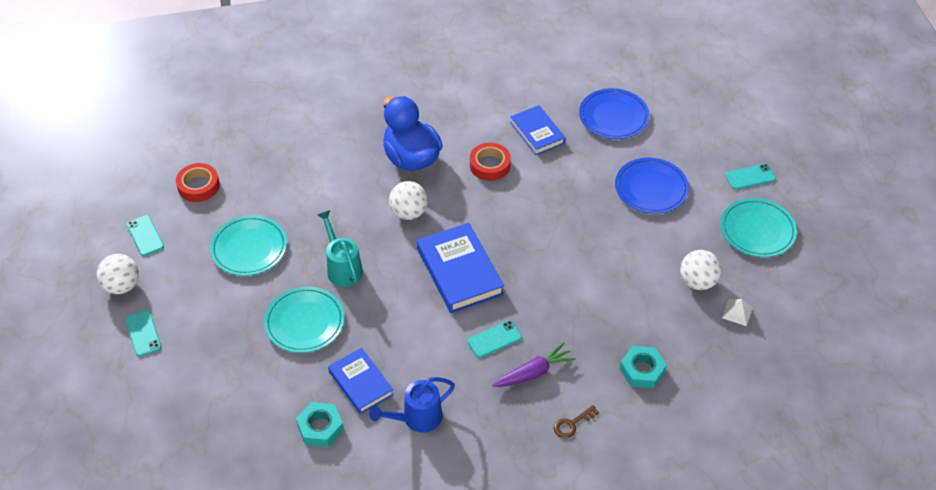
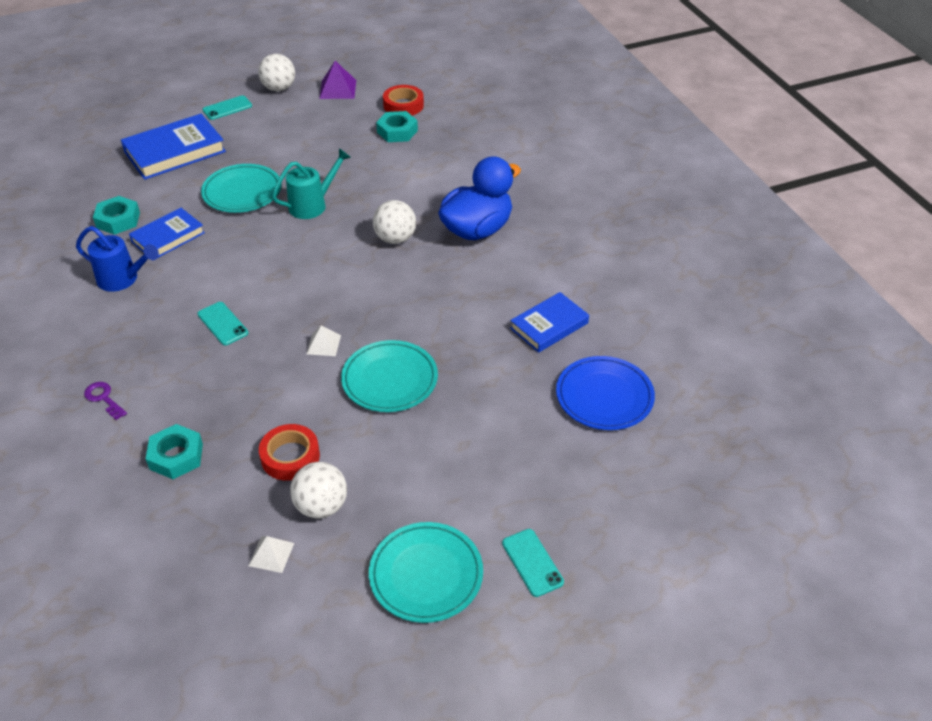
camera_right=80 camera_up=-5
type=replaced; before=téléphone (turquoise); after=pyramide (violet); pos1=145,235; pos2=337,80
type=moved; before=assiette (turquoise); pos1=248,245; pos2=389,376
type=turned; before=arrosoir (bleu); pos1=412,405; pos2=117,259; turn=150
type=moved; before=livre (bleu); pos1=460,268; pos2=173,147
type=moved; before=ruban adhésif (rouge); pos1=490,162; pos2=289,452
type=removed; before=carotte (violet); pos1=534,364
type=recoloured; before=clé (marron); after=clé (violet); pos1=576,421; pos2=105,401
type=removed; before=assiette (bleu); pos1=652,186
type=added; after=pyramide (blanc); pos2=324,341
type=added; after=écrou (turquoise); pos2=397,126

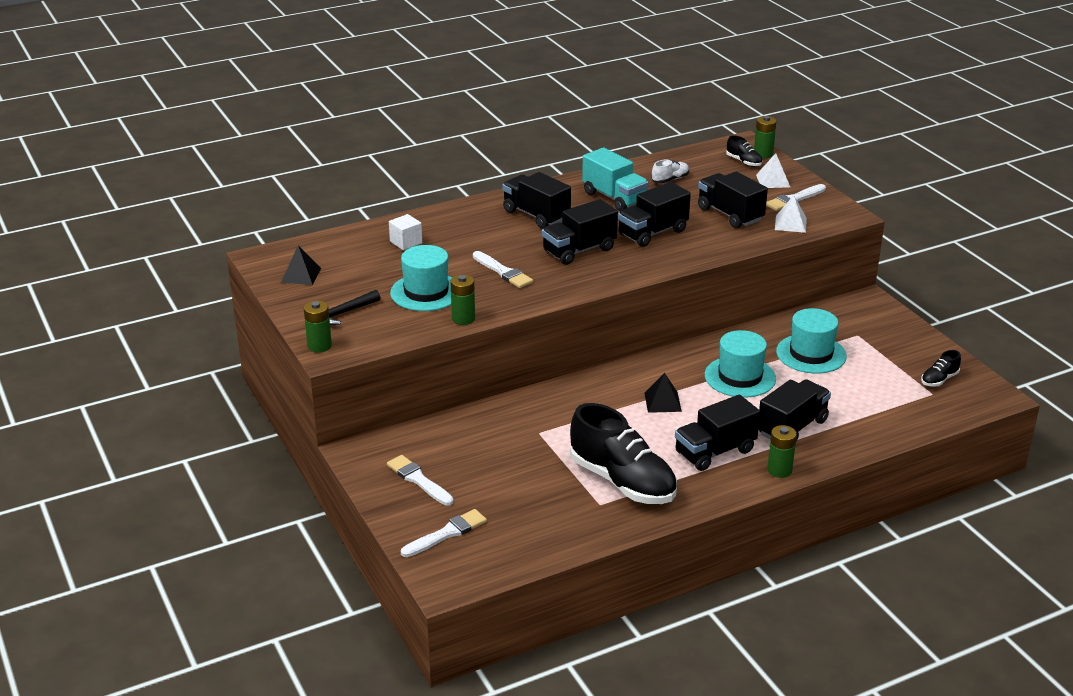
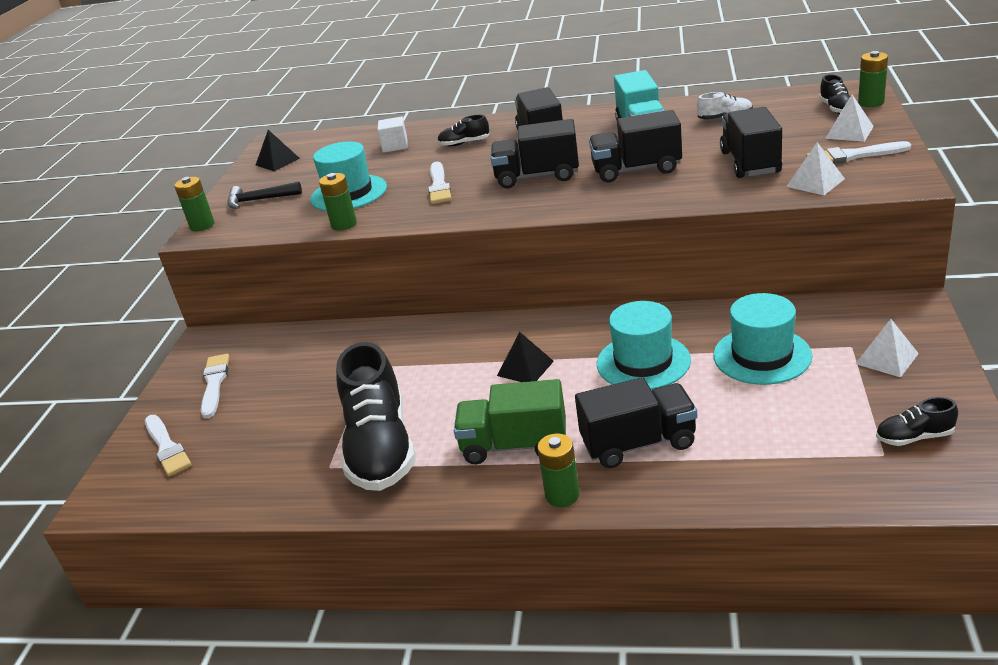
camera_right=40 camera_up=0
type=turned; before=pinceau (blanc); pos1=444,533; pos2=168,445; turn=60
type=recoloured; before=camion (noir); after=camion (vert); pos1=717,433; pos2=510,421
type=added; after=chaussure (noir); pos2=463,130
type=added; after=pyramide (blanc); pos2=887,348

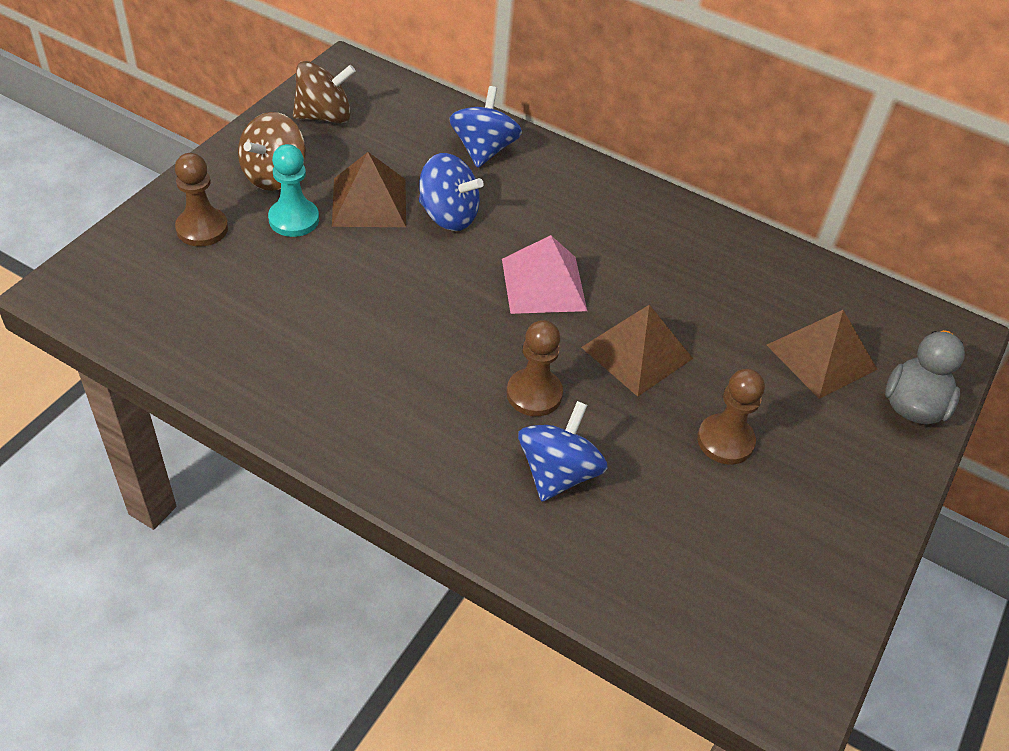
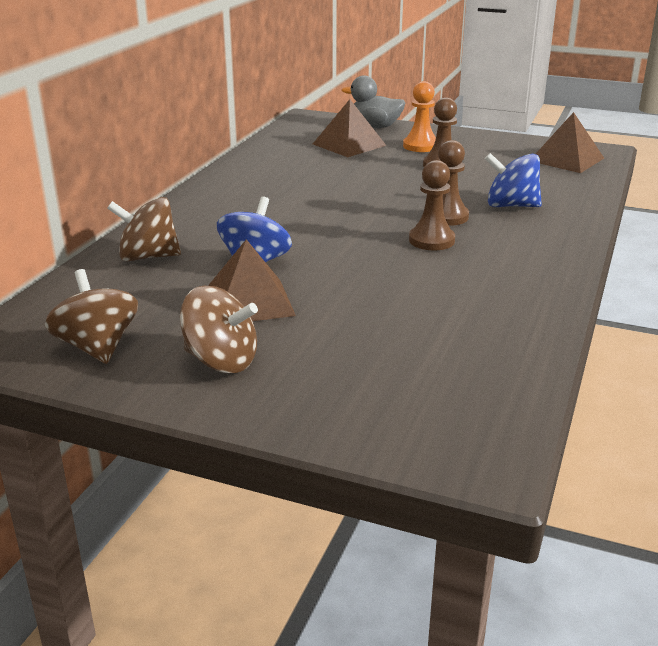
camera_right=-95 camera_up=-20
type=moved; before=pion (marron); pos1=201,200; pos2=432,205
type=removed; before=pion (turquoise); pos1=293,190
type=recoloured; before=toupie (bleu); after=toupie (marron); pos1=486,127; pos2=144,229
type=removed; before=pyramide (rose); pos1=544,274
type=moved; before=pyramide (marron); pos1=637,351; pos2=570,142
type=added; after=pion (orange); pos2=419,116

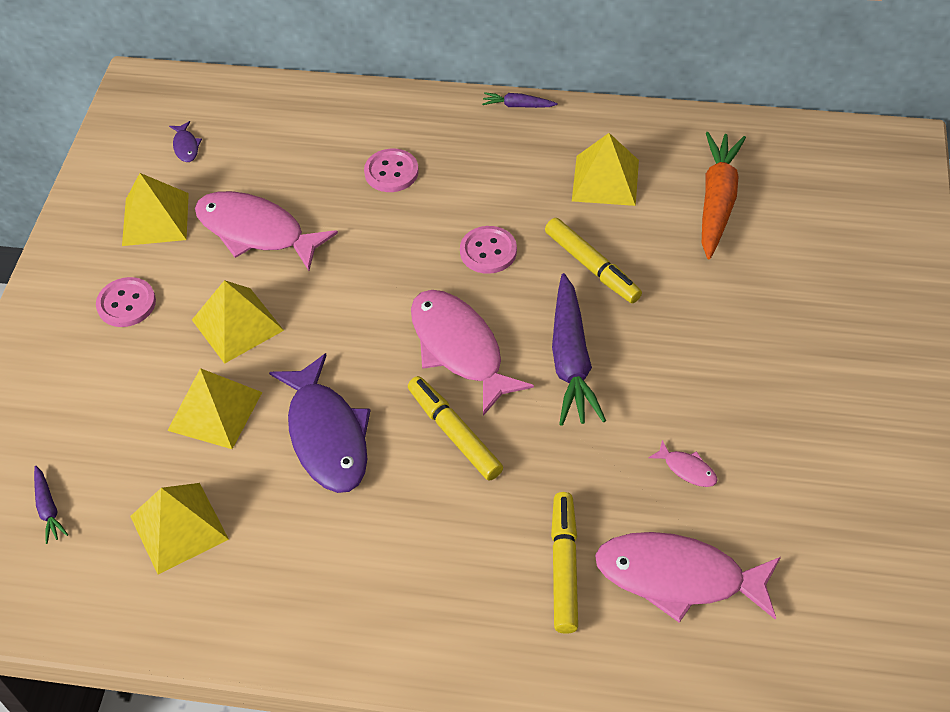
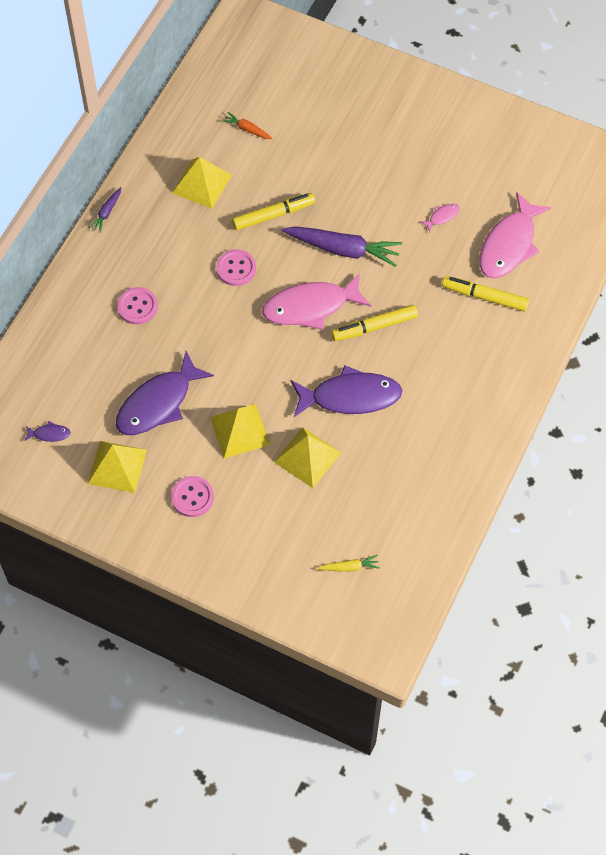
camera_right=-75 camera_up=10
type=recoloured; before=carotte (violet); after=carotte (jaune); pos1=51,504; pos2=348,563
type=removed; before=pyramide (jaune); pos1=179,528
type=recoloured; before=poisson (rose); after=poisson (violet); pos1=266,231; pos2=165,393
type=resized; before=carotte (orange); pos1=724,195; pos2=247,125; scale=0.47

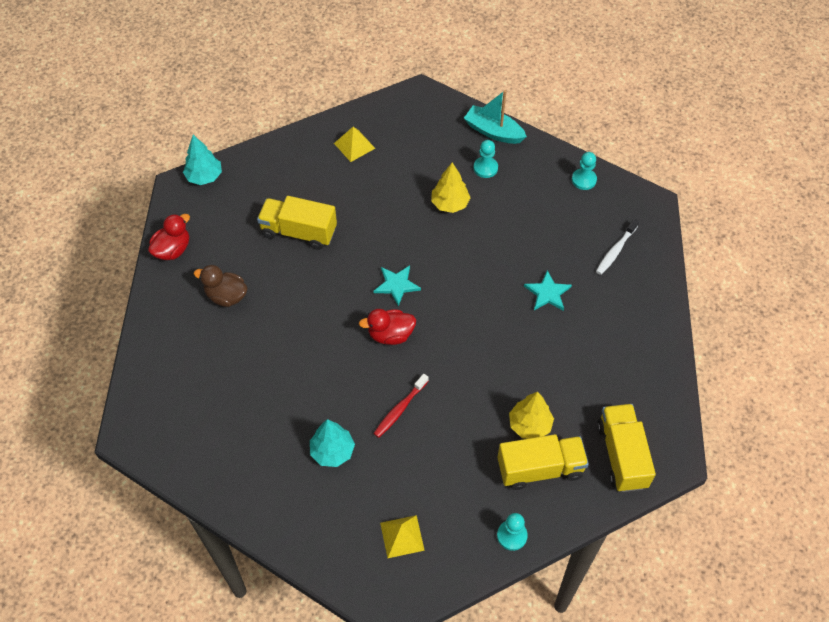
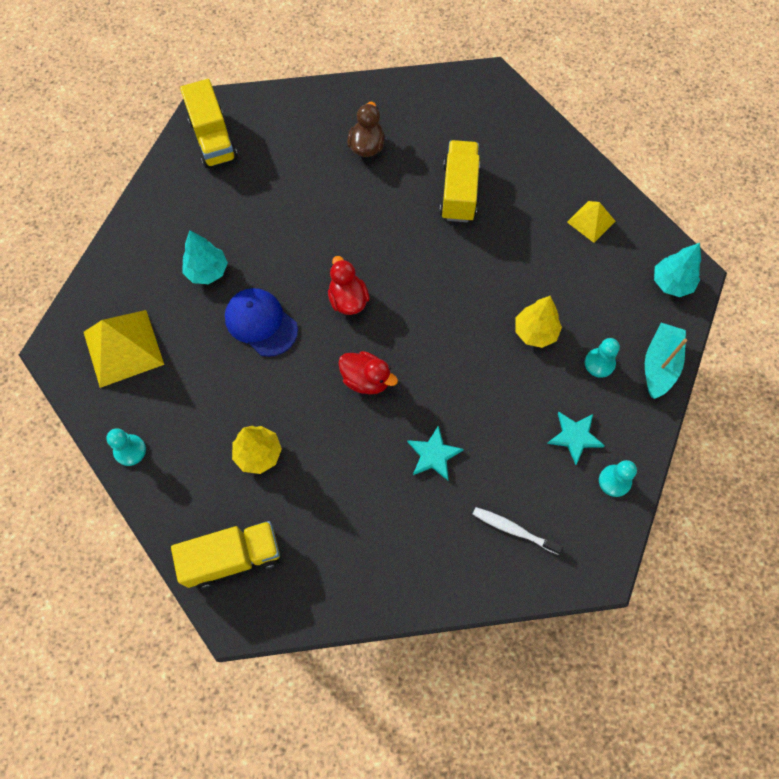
camera_right=80 camera_up=10
type=moved; before=canard (rouge); pos1=169,237; pos2=368,372
type=moved; before=arbre (turquoise); pos1=202,160; pos2=677,270
type=moved; before=étoile (turquoise); pos1=397,286; pos2=576,438
type=replaced; before=brosse à dents (rouge); after=casquette (bleu); pos1=401,406; pos2=261,322
type=resized; before=pyramide (jaune); pos1=402,536; pos2=124,349; scale=1.76
type=moved; before=camion (jaune); pos1=543,462; pos2=209,123

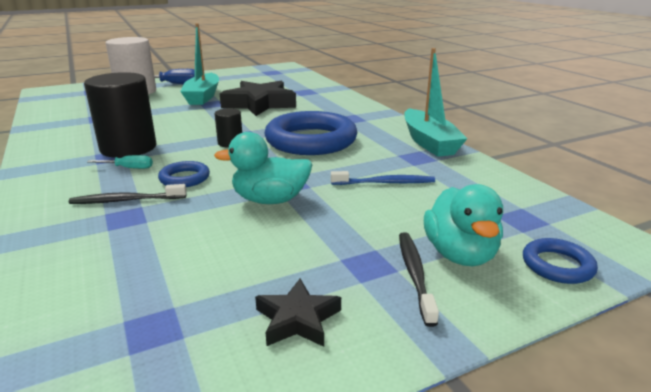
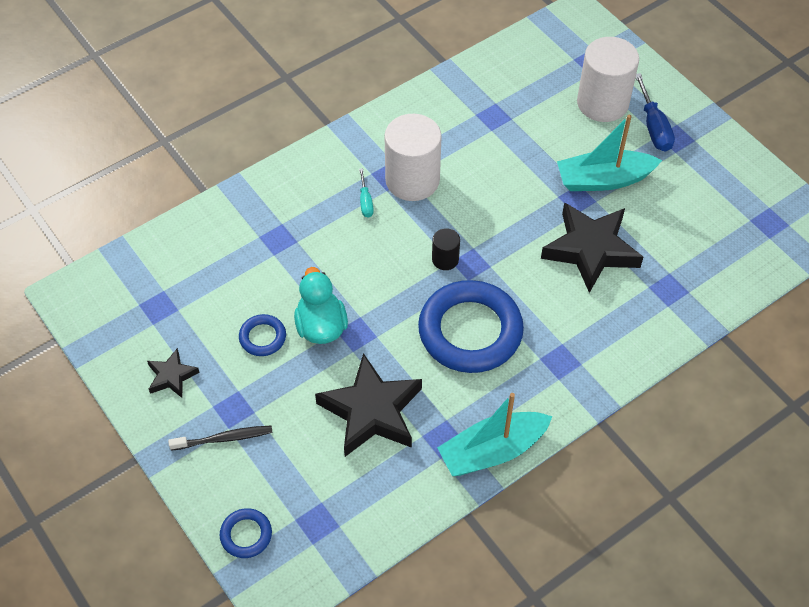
camera_right=80 camera_up=30
type=removed; before=brosse à dents (noir); pos1=128,194
type=recoloured; before=cylindre (noir); after=cylindre (blanc); pos1=120,115; pos2=413,157
type=moved; before=anneau (bleu); pos1=184,174; pos2=262,335
type=replaced; before=brosse à dents (bleu); after=étoile (noir); pos1=383,178; pos2=368,405
type=removed; before=canard (turquoise); pos1=463,225

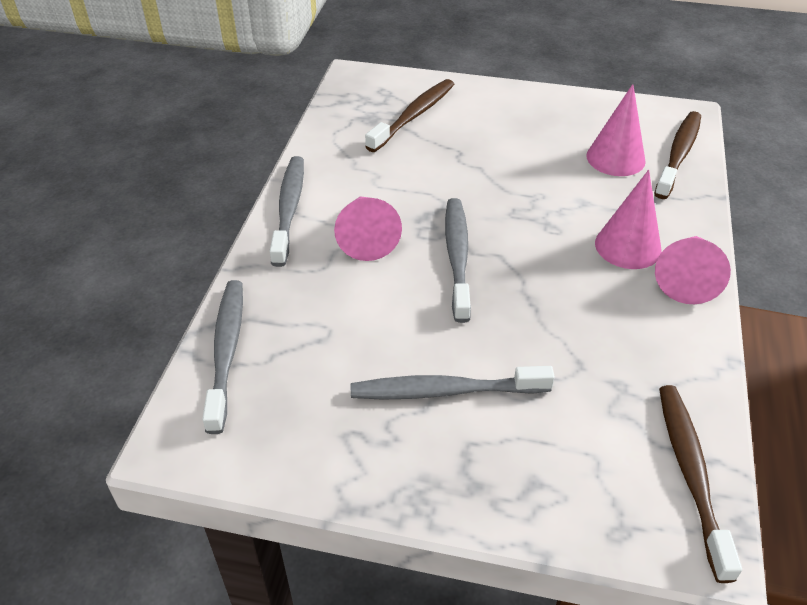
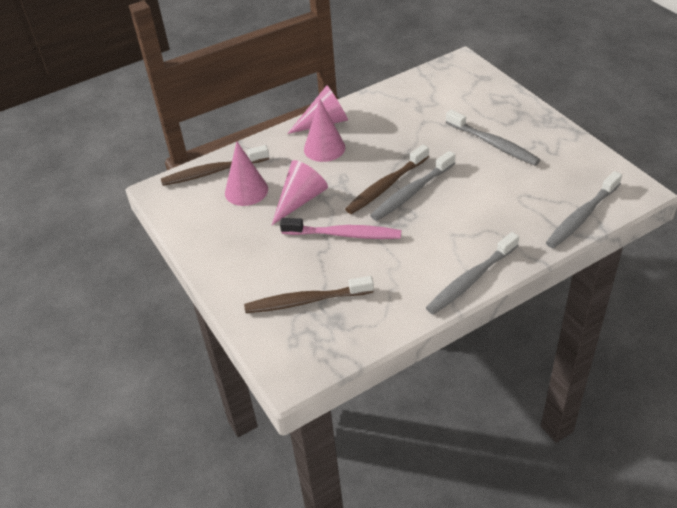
camera_right=-130 camera_up=0
type=moved; before=cône (rose); pos1=368,228; pos2=300,192
type=moved; before=brosse à dents (marron); pos1=700,484; pos2=387,179
type=added; after=brosse à dents (rose); pos2=340,228

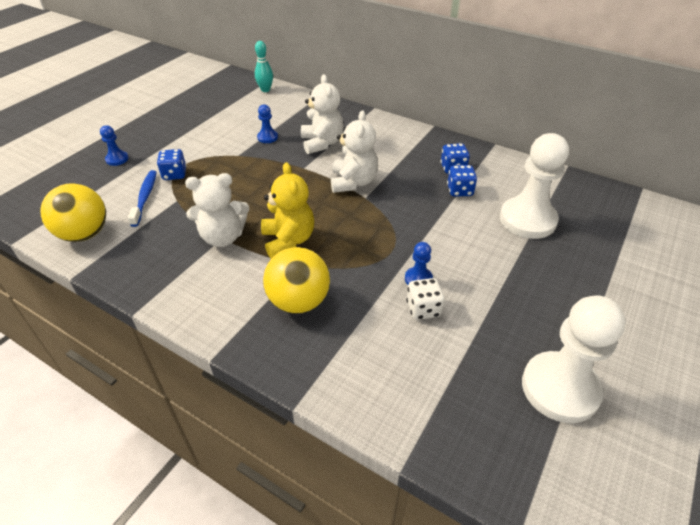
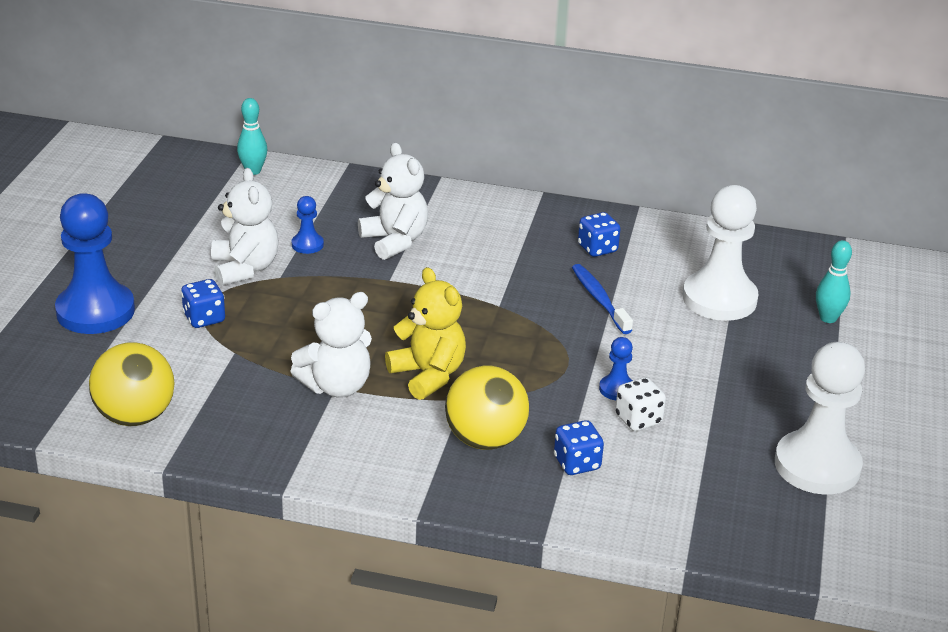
camera_right=-20 camera_up=-10
type=resized; before=pion (bleu); pos1=114,145; pos2=95,263; scale=2.24
type=moved; before=brosse à dents (bleu); pos1=142,198; pos2=602,299
type=moved; before=ours en peluche (blanc); pos1=354,151; pos2=244,227
type=moved; before=dé (bleu); pos1=462,181; pos2=579,447
type=added; after=quille (turquoise); pos2=834,281

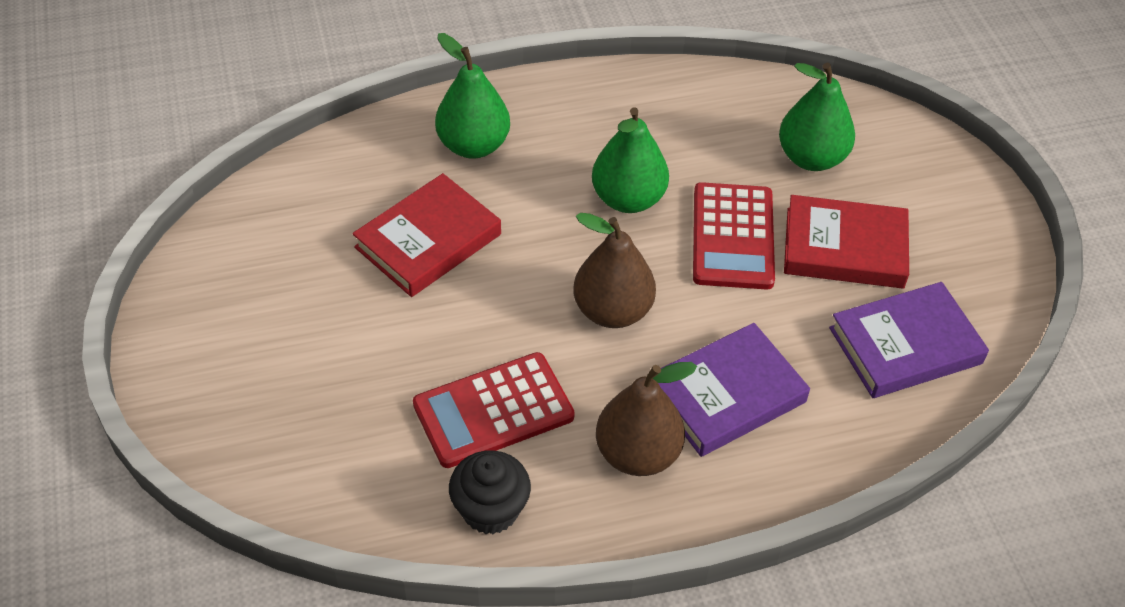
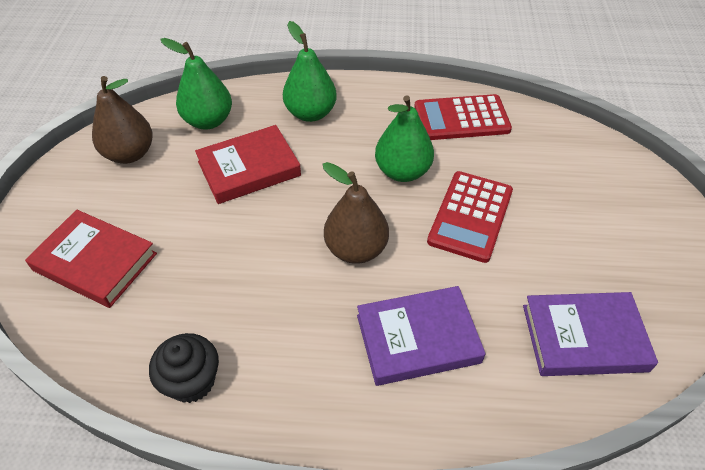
camera_right=20 camera_up=0
type=moved; before=calculatrice (rouge); pos1=494,410; pos2=463,117
type=moved; before=poire (marron); pos1=646,419; pos2=122,120
type=moved; before=poire (vert); pos1=817,117; pos2=196,83
type=moved; before=livre (rouge); pos1=846,242; pos2=91,259

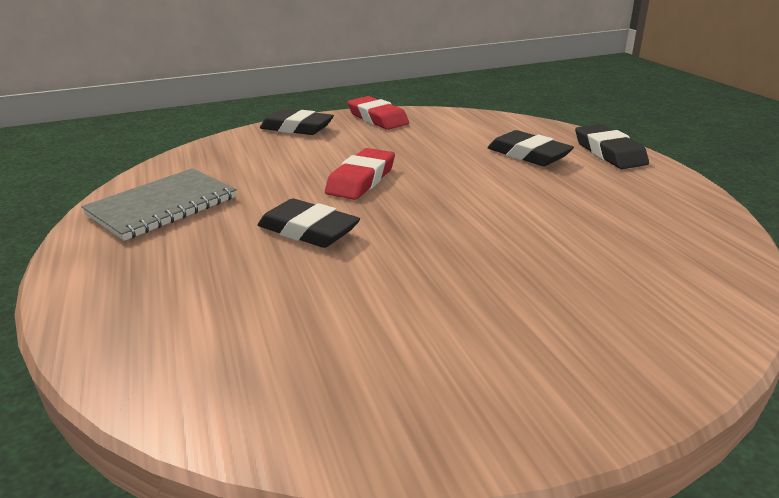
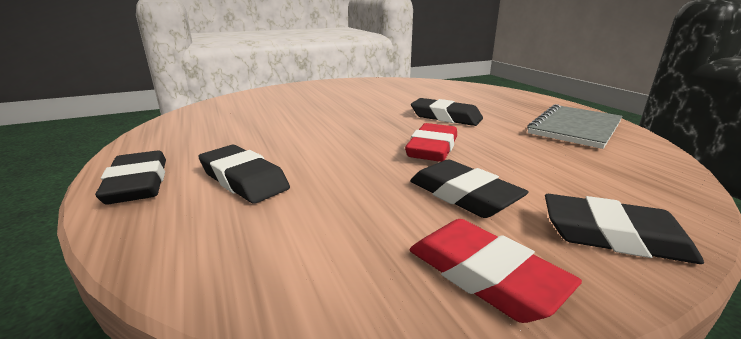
camera_right=175 camera_up=-5
type=added; after=gomme (noir); pos2=469,188

